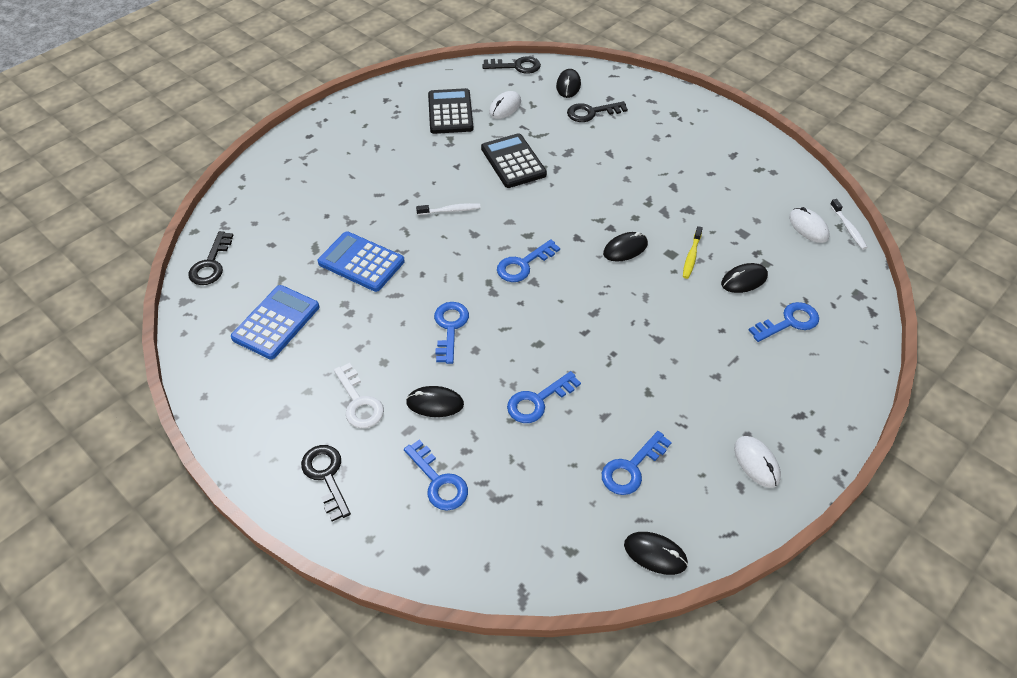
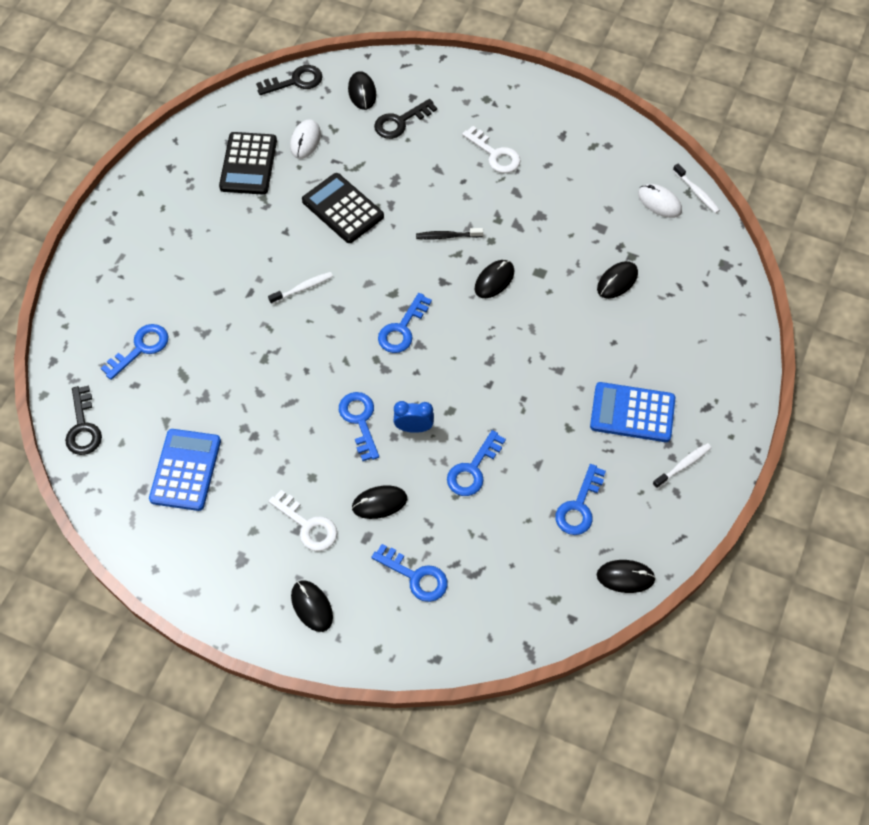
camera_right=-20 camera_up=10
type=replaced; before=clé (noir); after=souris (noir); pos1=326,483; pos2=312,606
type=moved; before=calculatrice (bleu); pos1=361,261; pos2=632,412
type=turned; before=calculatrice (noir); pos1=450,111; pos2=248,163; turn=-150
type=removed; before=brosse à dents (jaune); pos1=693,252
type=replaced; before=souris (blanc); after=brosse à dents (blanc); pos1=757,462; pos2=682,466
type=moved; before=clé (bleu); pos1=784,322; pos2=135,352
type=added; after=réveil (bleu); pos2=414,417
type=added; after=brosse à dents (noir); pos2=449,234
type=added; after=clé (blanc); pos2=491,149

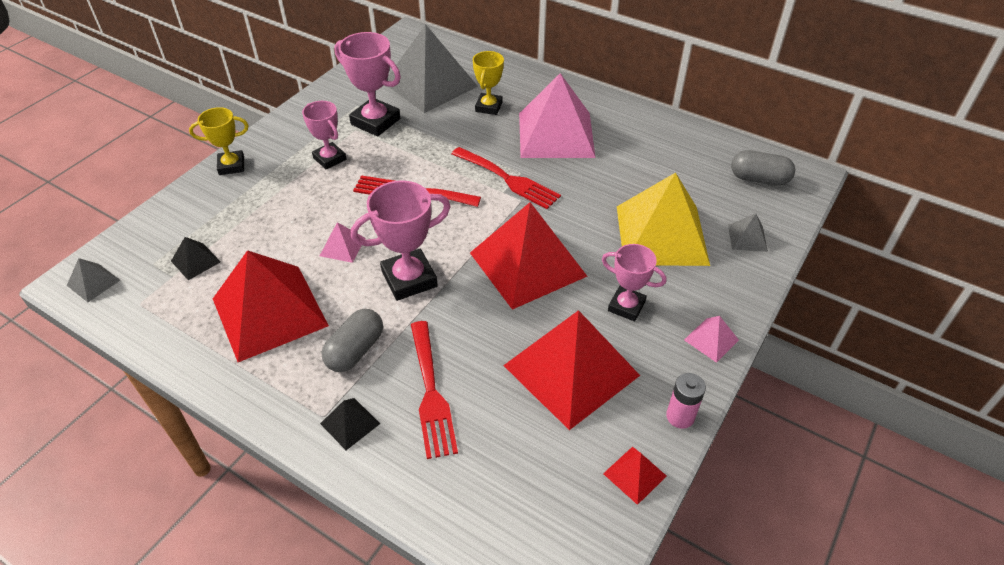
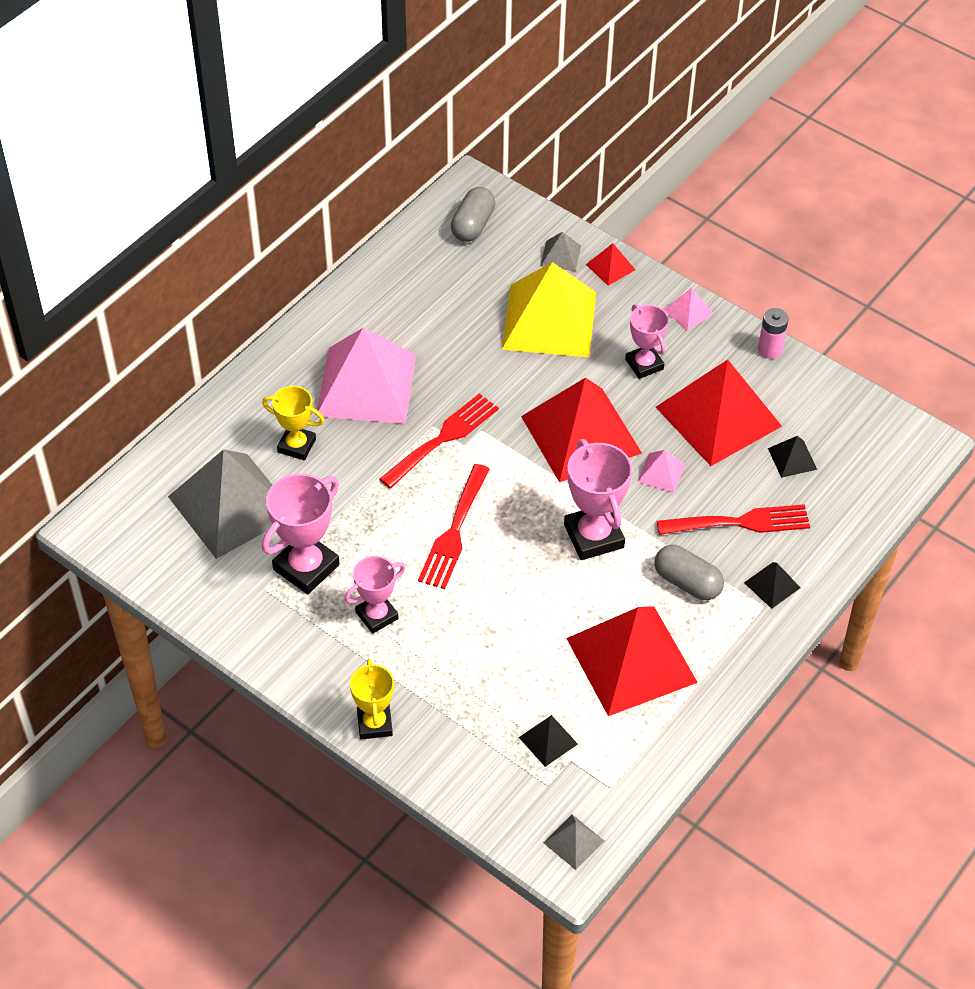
camera_right=-85 camera_up=5
type=moved; before=pyramide (rose); pos1=343,242; pos2=661,471
type=turned; before=trophée (rose); pos1=634,282; pos2=647,341; turn=-60
type=moved; before=pyramide (rouge); pos1=634,476; pos2=611,264
type=added; after=pyramide (noir); pos2=792,457

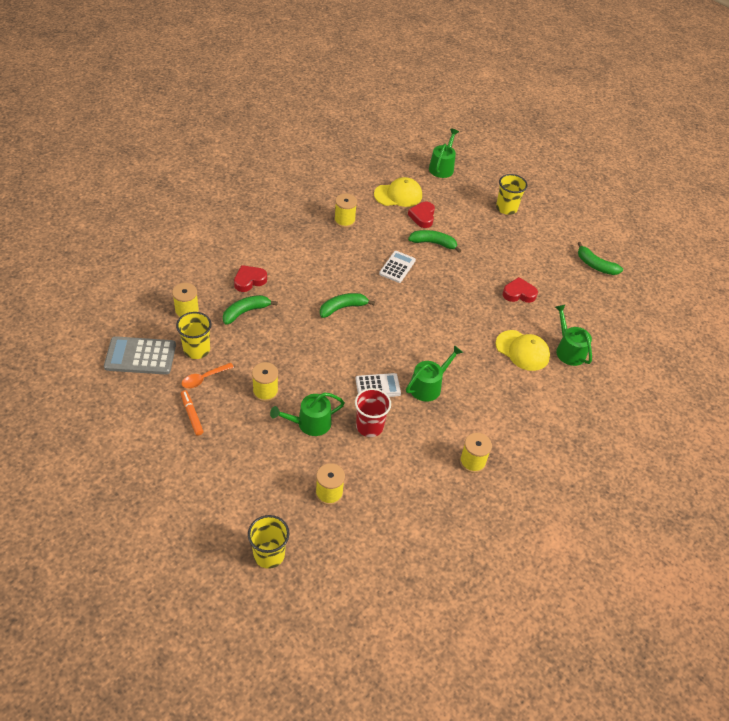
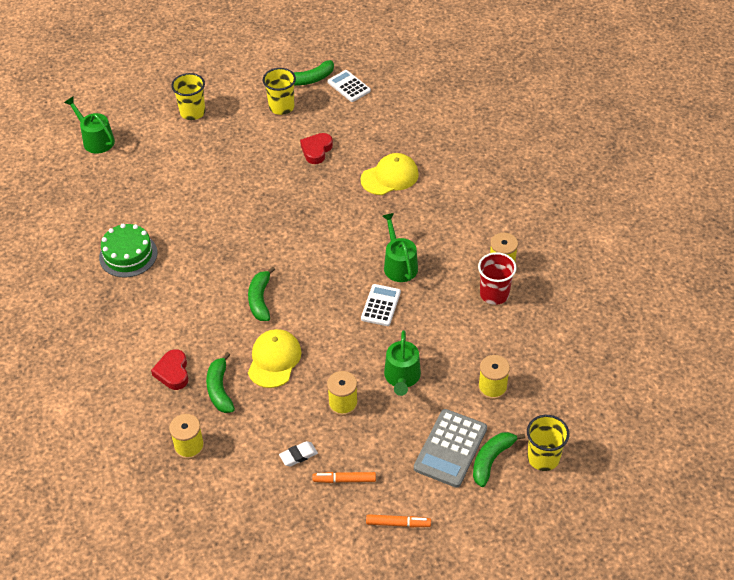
camera_right=-60 camera_up=0
type=moved; before=calculatrice (gris); pos1=140,355; pos2=450,448
type=moved; before=gobelet (jaune); pos1=193,335; pos2=279,91
type=replaced; before=cuillère (orange); after=gomme (blanc); pos1=208,375; pos2=298,453
type=replaced; before=bobine (jaune); after=gâteau (vert); pos1=345,211; pos2=128,250
type=moved; before=gobelet (rouge); pos1=373,412; pos2=497,278
type=moved; before=casquette (jaune); pos1=398,192; pos2=275,358
type=moved; before=calculatrice (blanc); pos1=397,267; pos2=349,86
type=removed; before=cœur (rouge); pos1=421,215
type=moved; before=banane (vert); pos1=435,241; pos2=499,459
type=removed; before=arrosoir (vert); pos1=573,335
type=added; after=feutre (orange); pos2=398,520

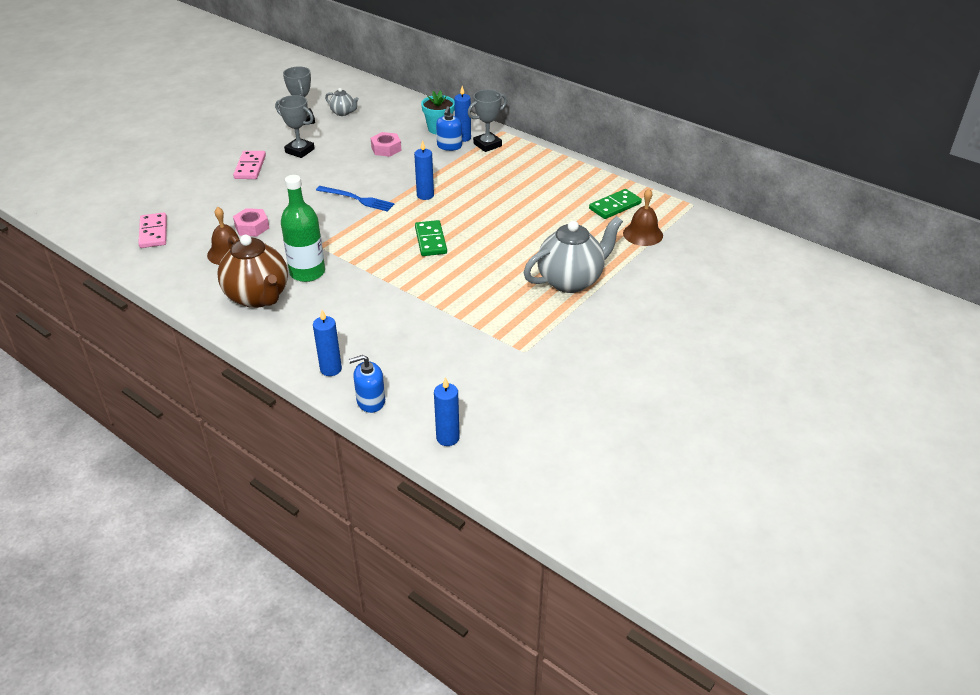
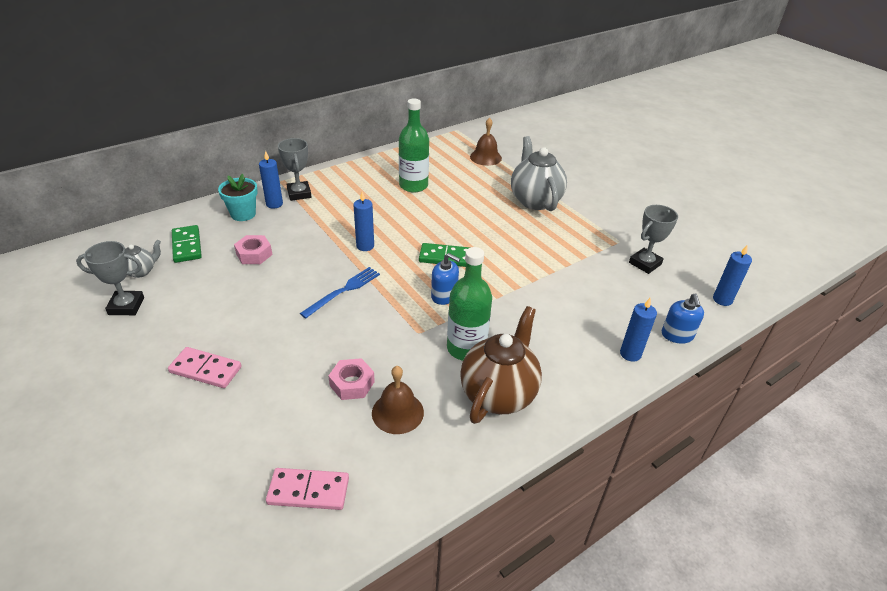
camera_right=-75 camera_up=0
type=turned; before=théière (marron); pos1=252,271; pos2=501,365; turn=-45
type=moved; before=trophée (gris); pos1=295,126; pos2=653,239
type=moved; before=distributeur de savon (bleu); pos1=449,128; pos2=446,279
type=moved; before=domino (vert); pos1=615,204; pos2=187,244
type=added; after=bouteille (vert); pos2=414,146

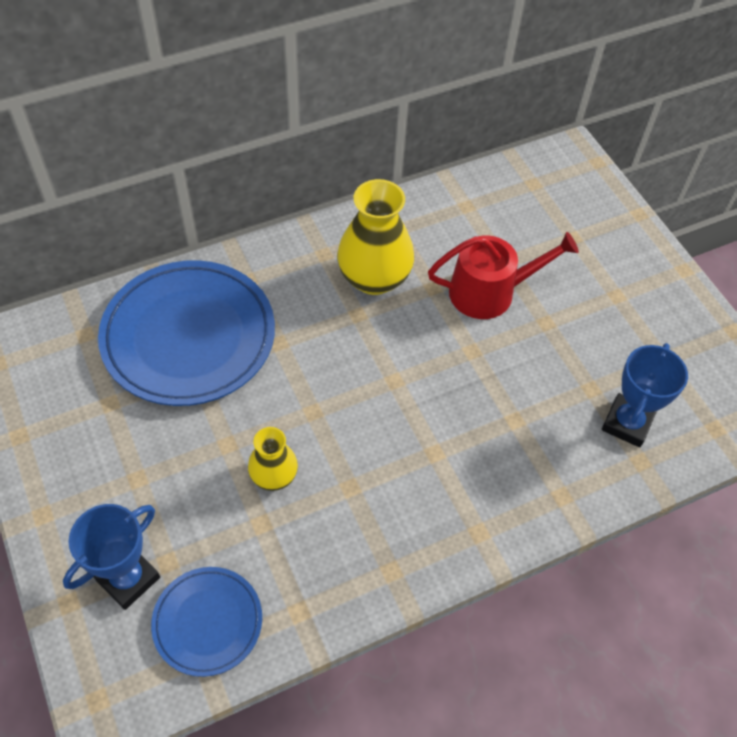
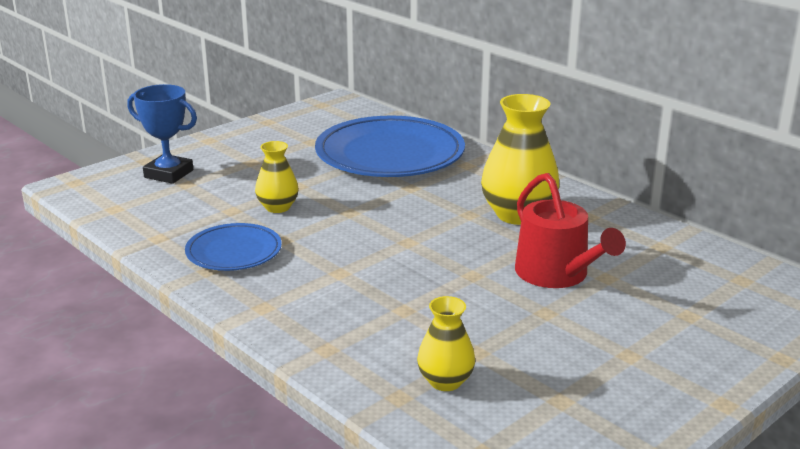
camera_right=75 camera_up=-30
type=moved; before=assiette (bleu); pos1=206,622; pos2=233,247
type=replaced; before=trophée (bleu); after=vase (jaune); pos1=645,395; pos2=446,343

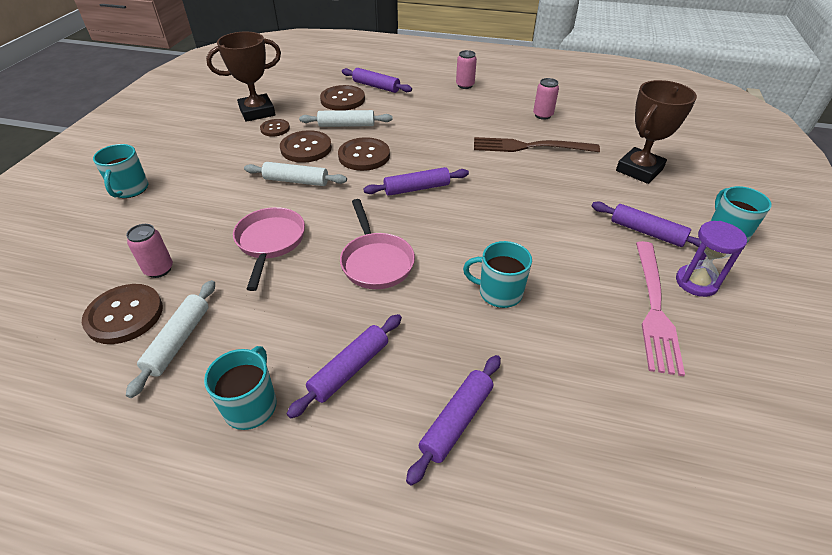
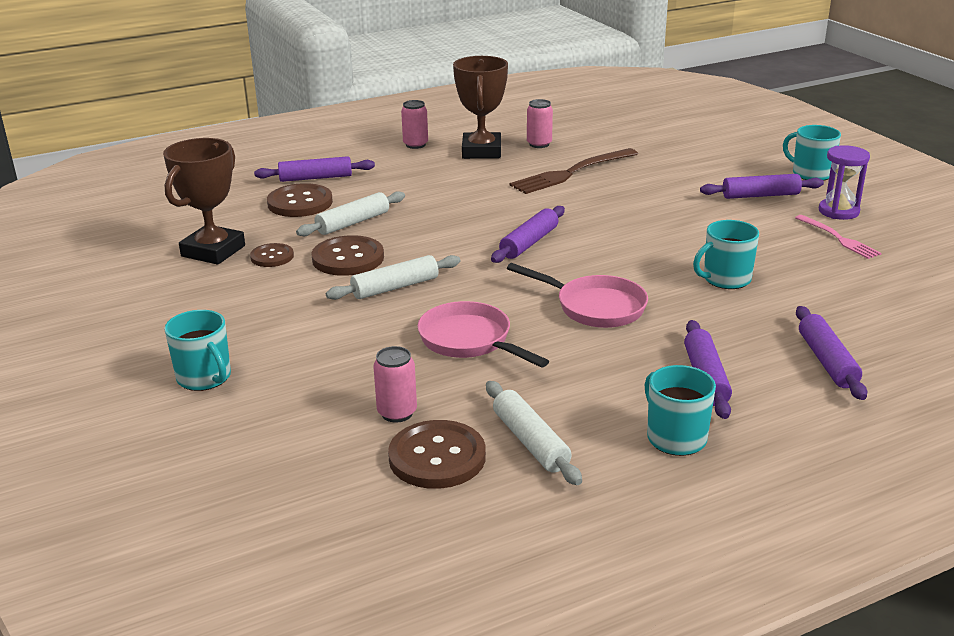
camera_right=-40 camera_up=-15
type=removed; before=bouton (marron); pos1=364,154
type=moved; before=trophée (marron); pos1=656,132; pos2=480,107
type=resized; before=fourchette (rose); pos1=660,308; pos2=838,237; scale=0.59

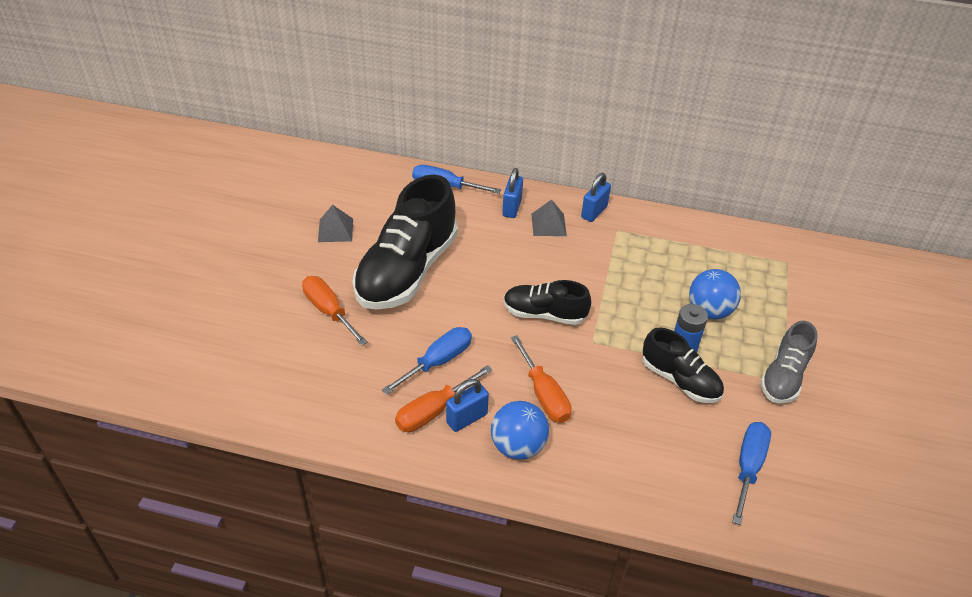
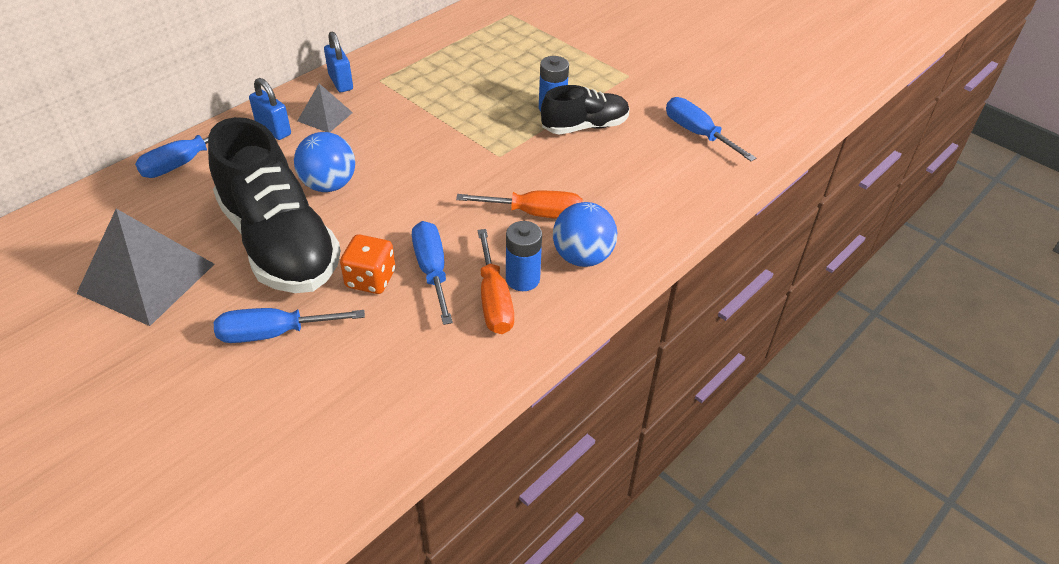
camera_right=-60 camera_up=0
type=recoloured; before=tournevis (orange); after=tournevis (bleu); pos1=335,311; pos2=289,325
type=resized; before=pyramide (gris); pos1=335,223; pos2=145,267; scale=1.94
type=replaced; before=cadenas (bleu); after=pile (bleu); pos1=467,405; pos2=524,256
type=removed; before=chaussure (noir); pos1=547,302
type=moved; before=balle (bleu); pos1=715,294; pos2=324,162
type=removed; before=chaussure (gris); pos1=789,362
type=added; after=dé (orange); pos2=367,264

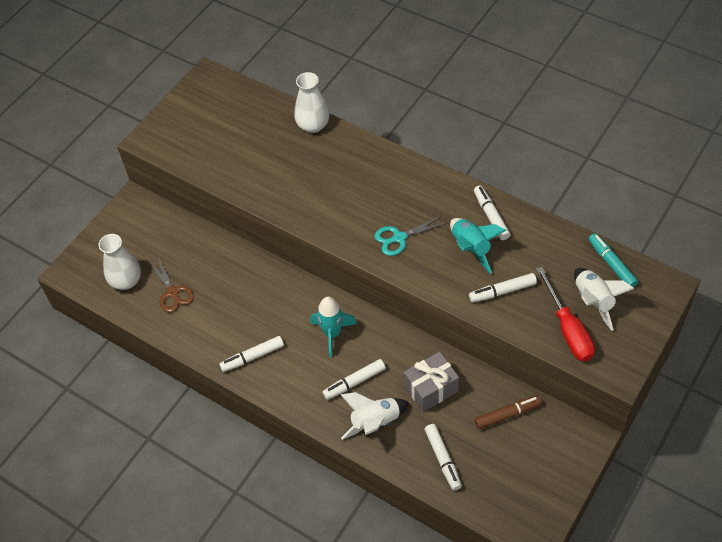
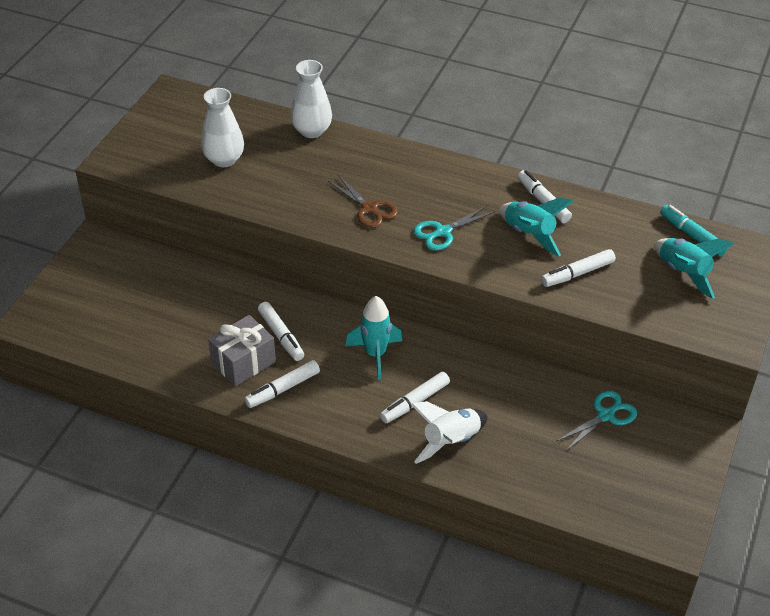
camera_right=-15 camera_up=-10
type=moved; before=vase (blanc); pos1=119,262; pos2=222,127
type=moved; before=ciseaux (marron); pos1=171,285; pos2=363,201
type=moved; before=cadeau (gris); pos1=431,382; pos2=242,350
type=moved; before=feutre (blanc); pos1=443,457; pos2=281,331
type=replaced; before=feutre (marron); after=ciseaux (turquoise); pos1=508,412; pos2=596,420
type=removed; before=tournevis (rouge); pos1=565,314
type=recoloured; before=fusée (blanc); after=fusée (turquoise); pos1=604,299; pos2=694,268

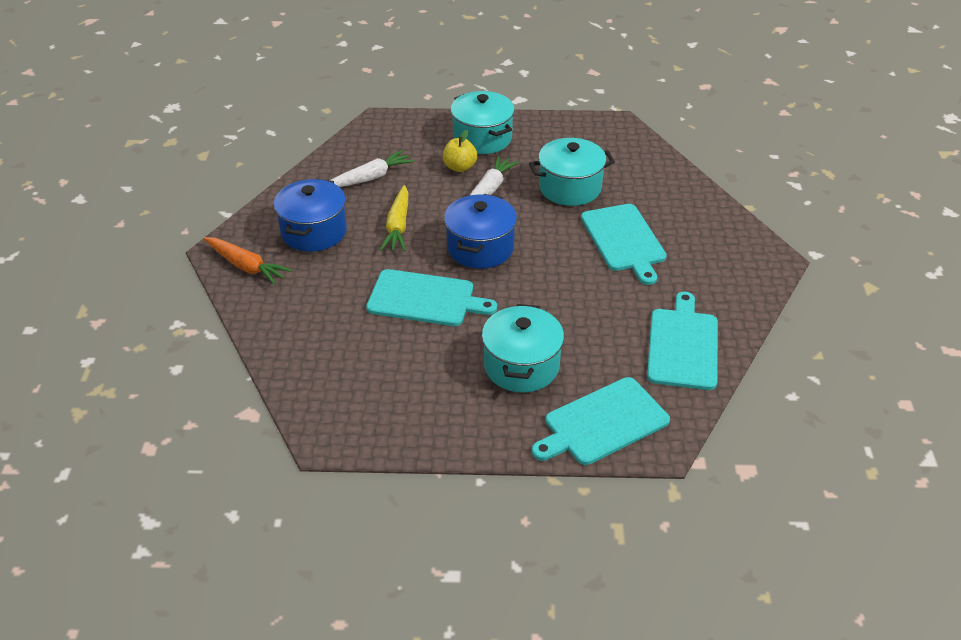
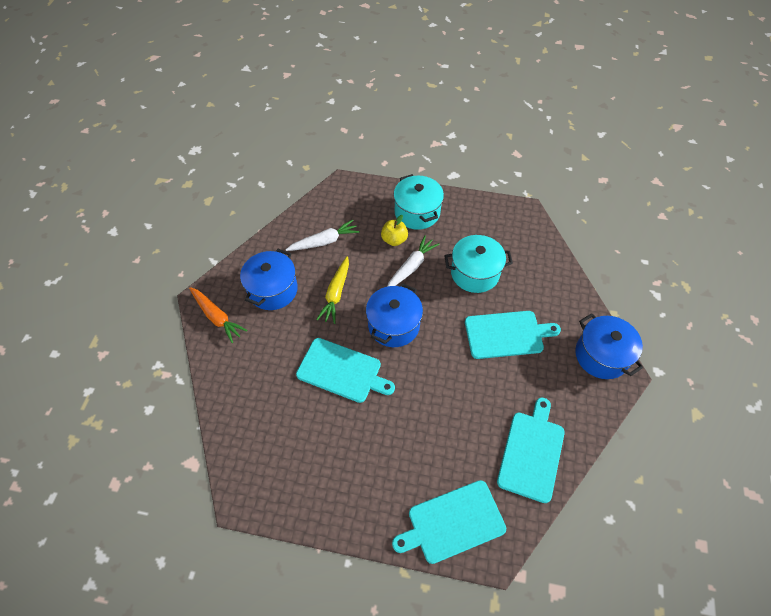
camera_right=10 camera_up=15
type=removed; before=marmite (turquoise); pos1=523,348
type=turned; before=planche à découper (turquoise); pos1=624,244; pos2=513,335; turn=-90
type=added; after=marmite (bleu); pos2=609,346

